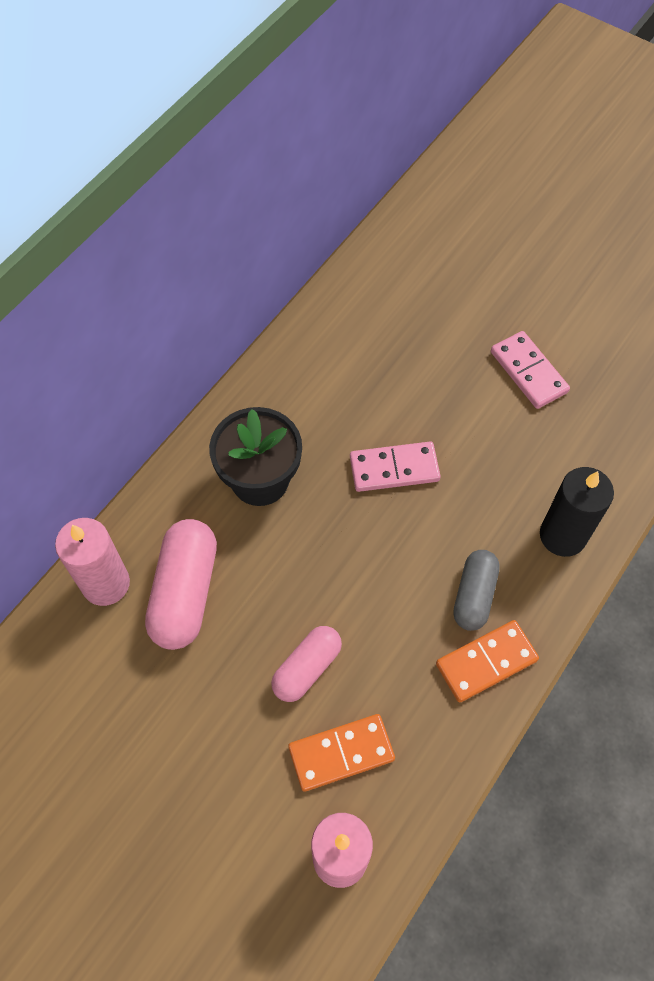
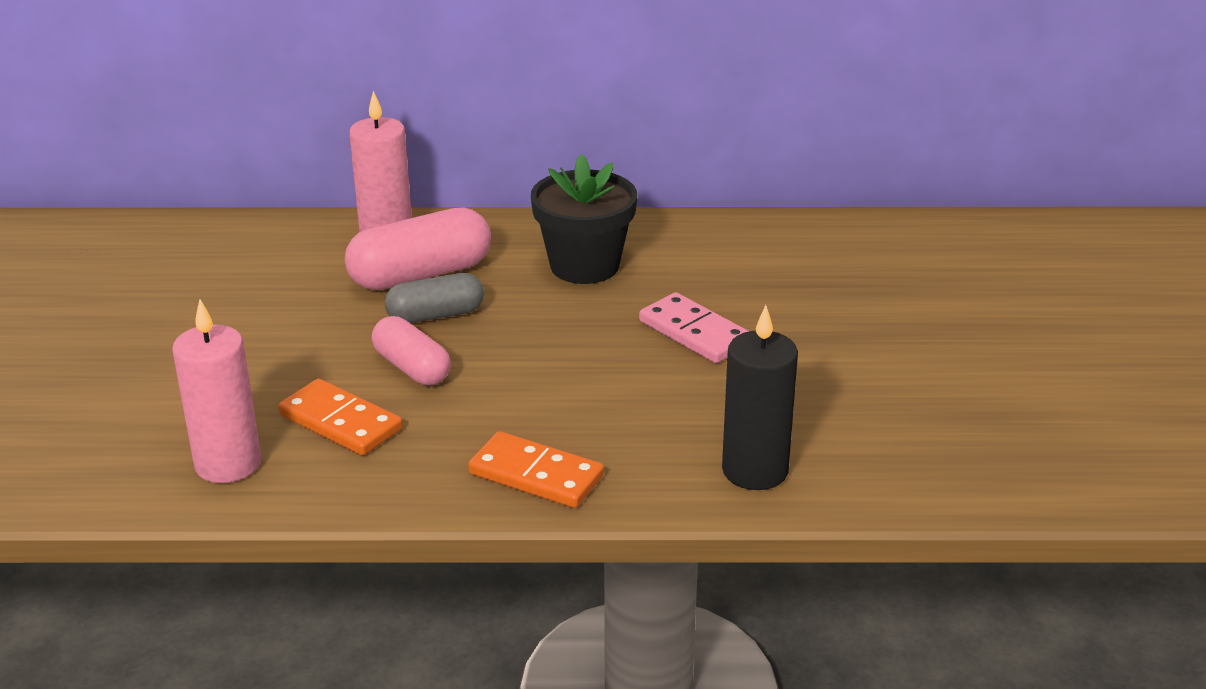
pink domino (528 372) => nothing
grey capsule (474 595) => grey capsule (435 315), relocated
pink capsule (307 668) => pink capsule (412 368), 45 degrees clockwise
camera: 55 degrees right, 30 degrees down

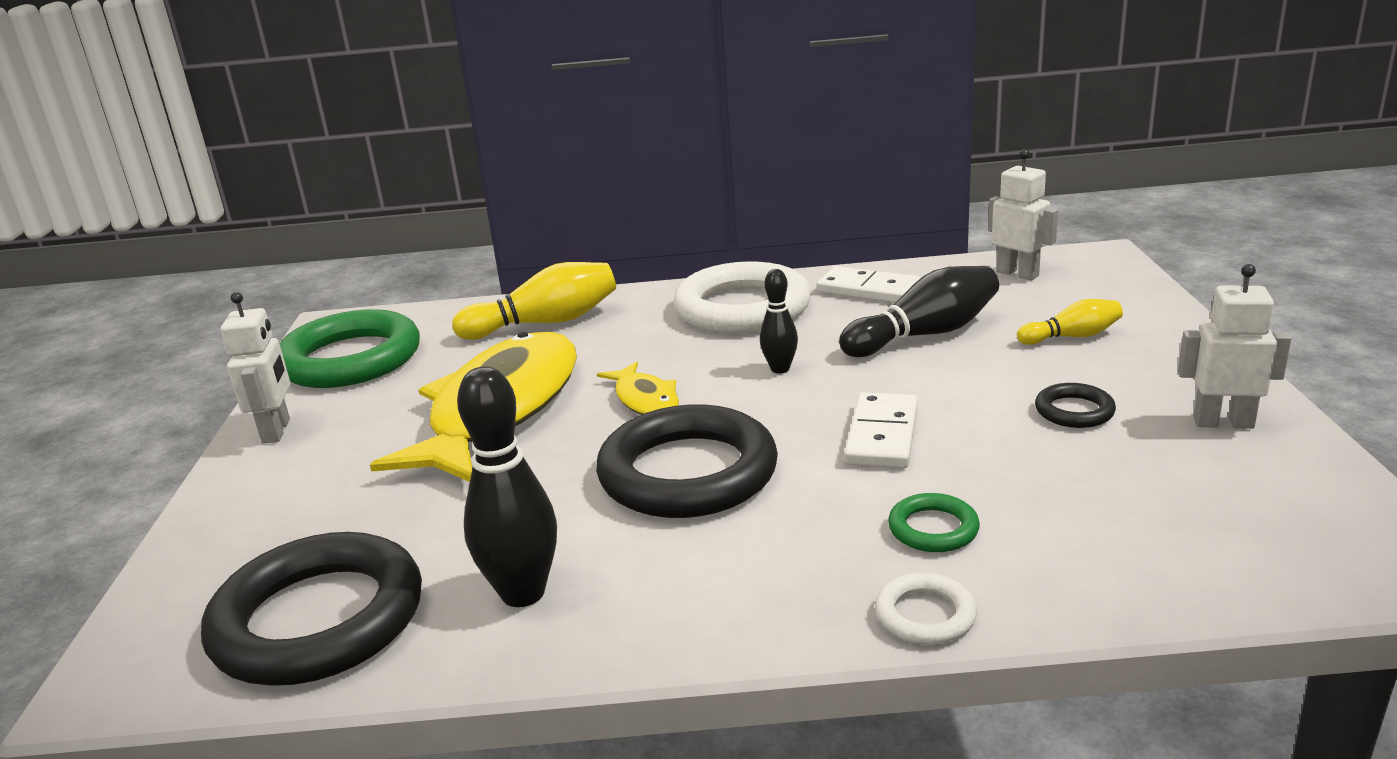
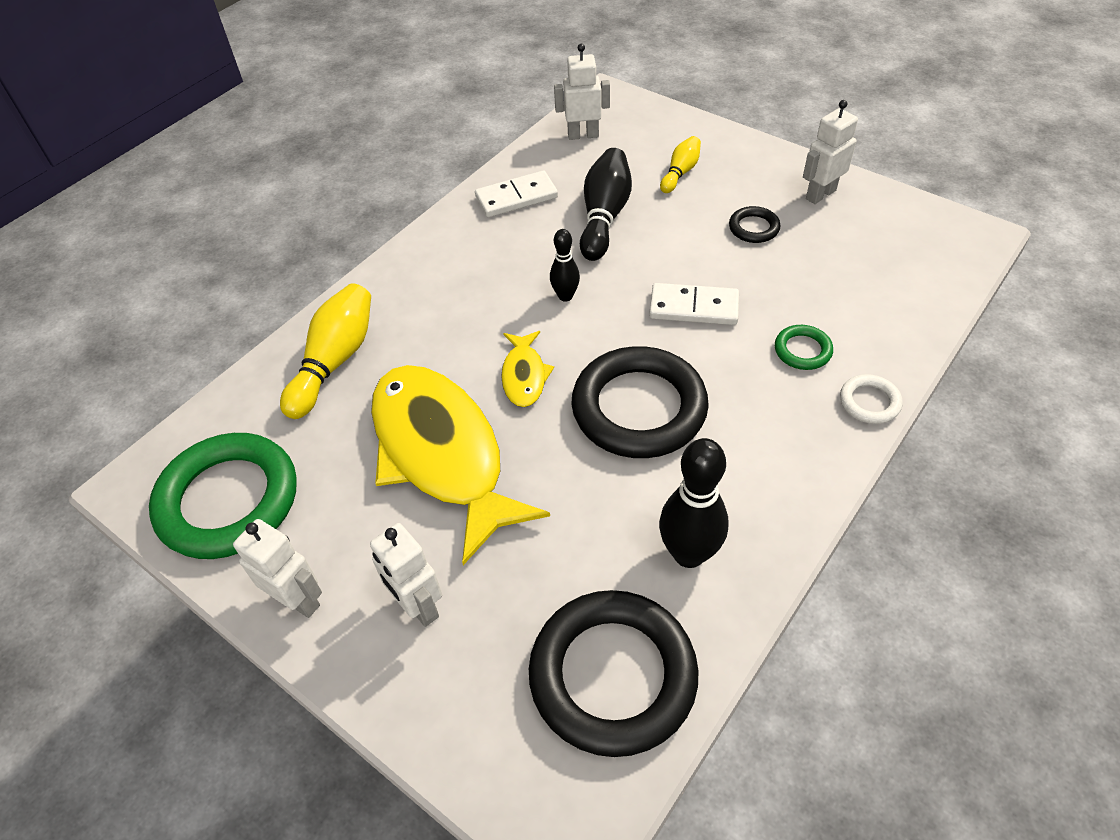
snow-white torus (742 308) => nothing
nothing => snow-white toy robot (418 606)
golden fish (645 400) => golden fish (524 376), 75 degrees clockwise
snow-white domino (882 435) => snow-white domino (694 307), 45 degrees counterclockwise
camera: 50 degrees left, 25 degrees up

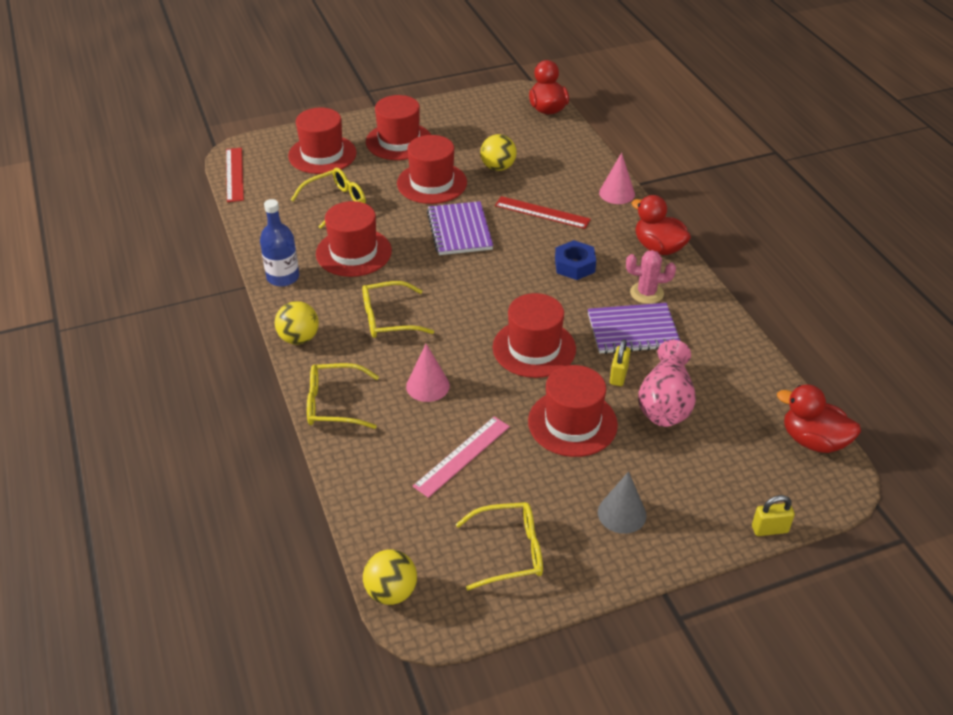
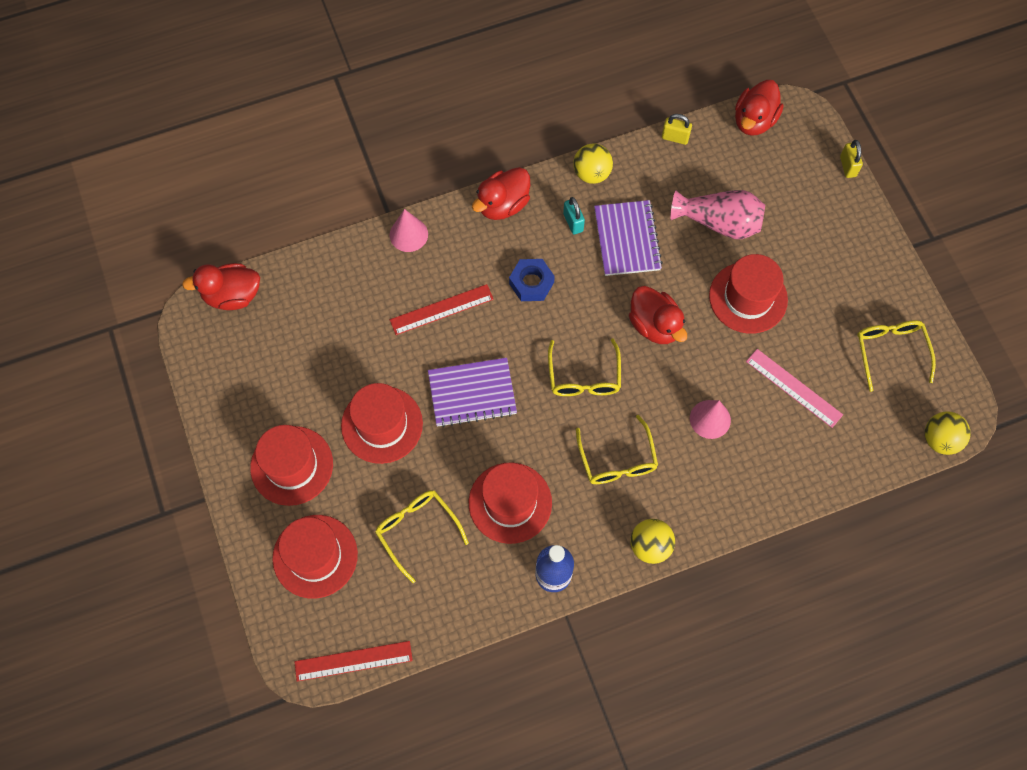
grey cone shape (622 513) => nothing
golden glasses (334 404) => golden glasses (584 377), relocated
golden play ball (498 167) => golden play ball (591 173), relocated
golden padlock (618 376) => golden padlock (675 137), relocated
red top hat (534 348) => red rubber duck (655 325)
pink cactus (646 293) => teal padlock (573 222)
red straightedge (542 212) => red straightedge (441 310), 45 degrees clockwise
camera: 90 degrees left, 25 degrees up

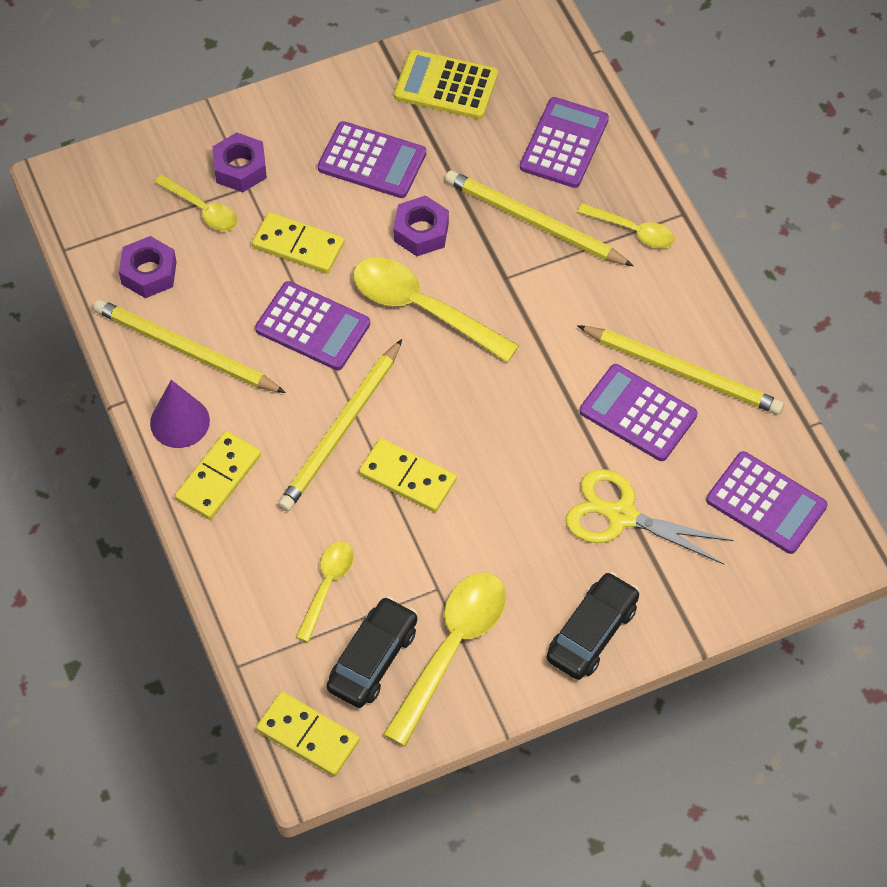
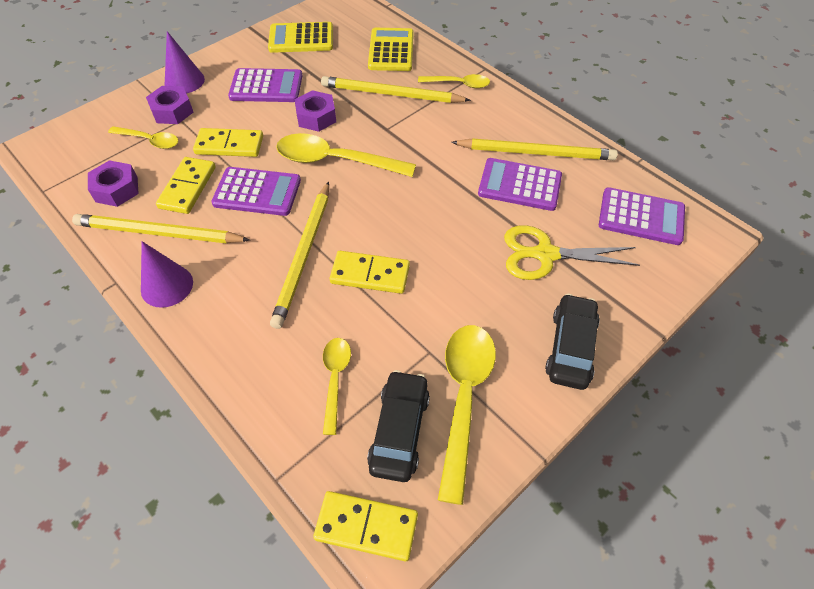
nothing => purple cone shape (184 81)
golden domino (218 477) => golden domino (187 187), relocated
purple adding machine (564 143) => golden adding machine (391 50)
camera: 20 degrees left, 5 degrees down

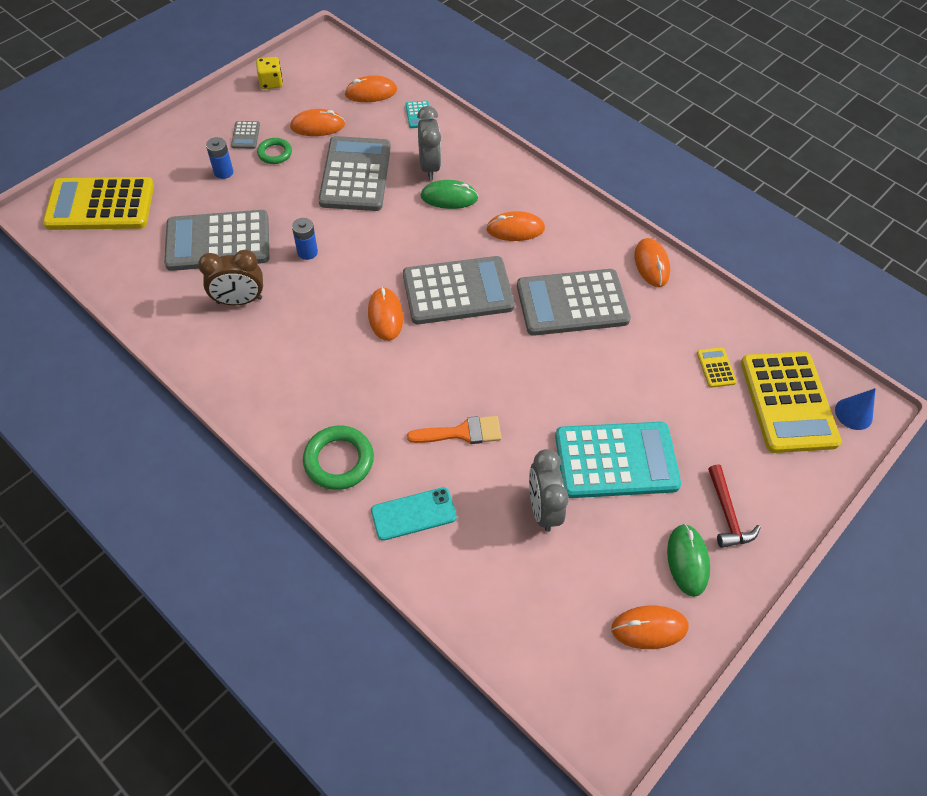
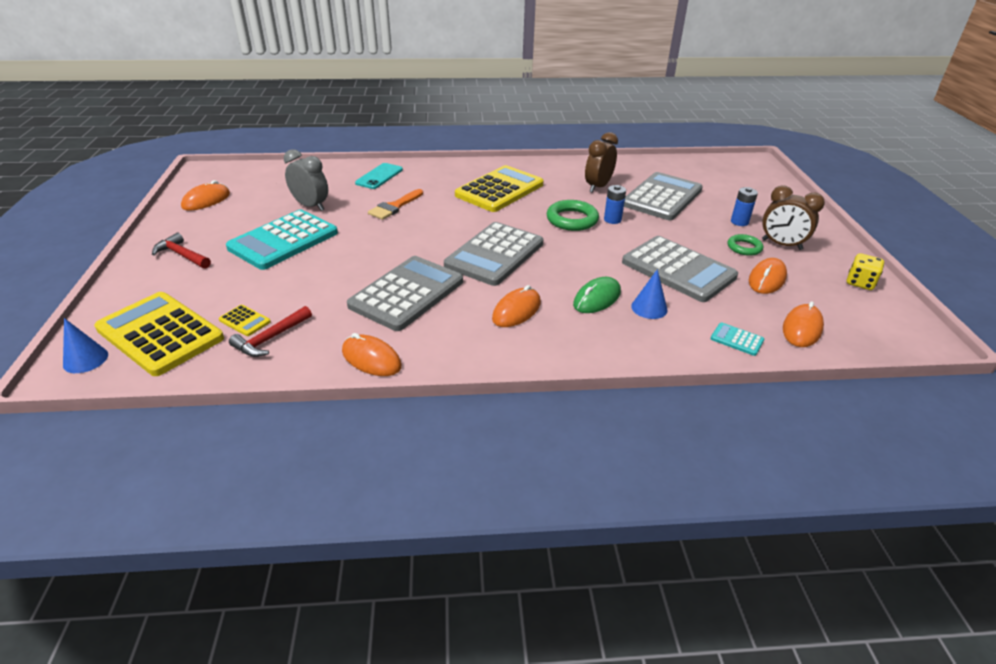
orange-coloured mouse (385 315) => nothing
emerald mouse (687 560) => nothing
nothing => red carpenter's hammer (271 338)
golden adding machine (100 205) => golden adding machine (499 190), relocated
emerald torus (339 460) => emerald torus (572 219), relocated
grey adding machine (246 135) => brown alarm clock (781 244)
grey alarm clock (429 167) => blue cone shape (649 308)
camera: 135 degrees right, 20 degrees down

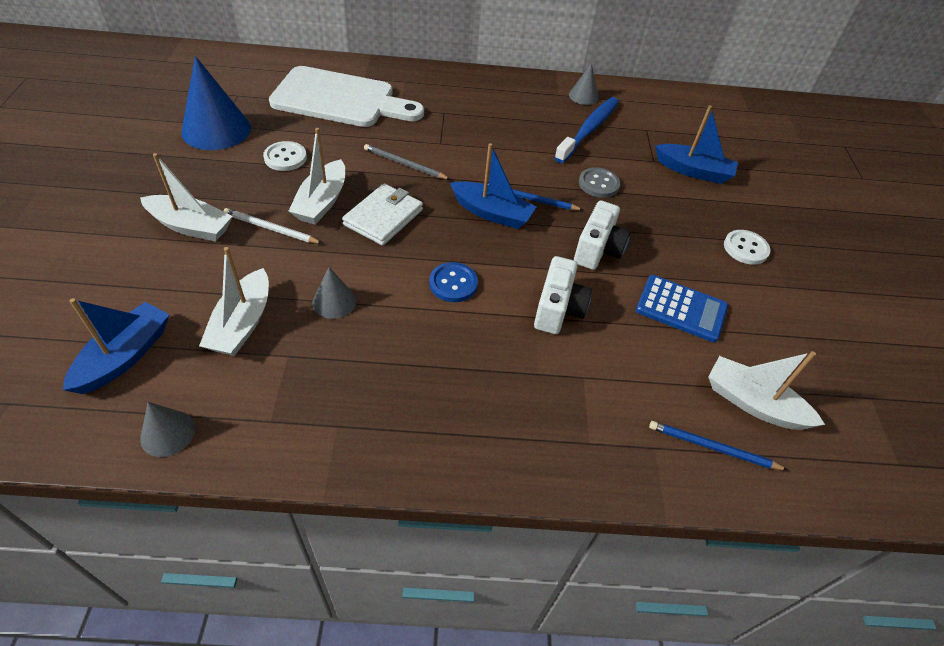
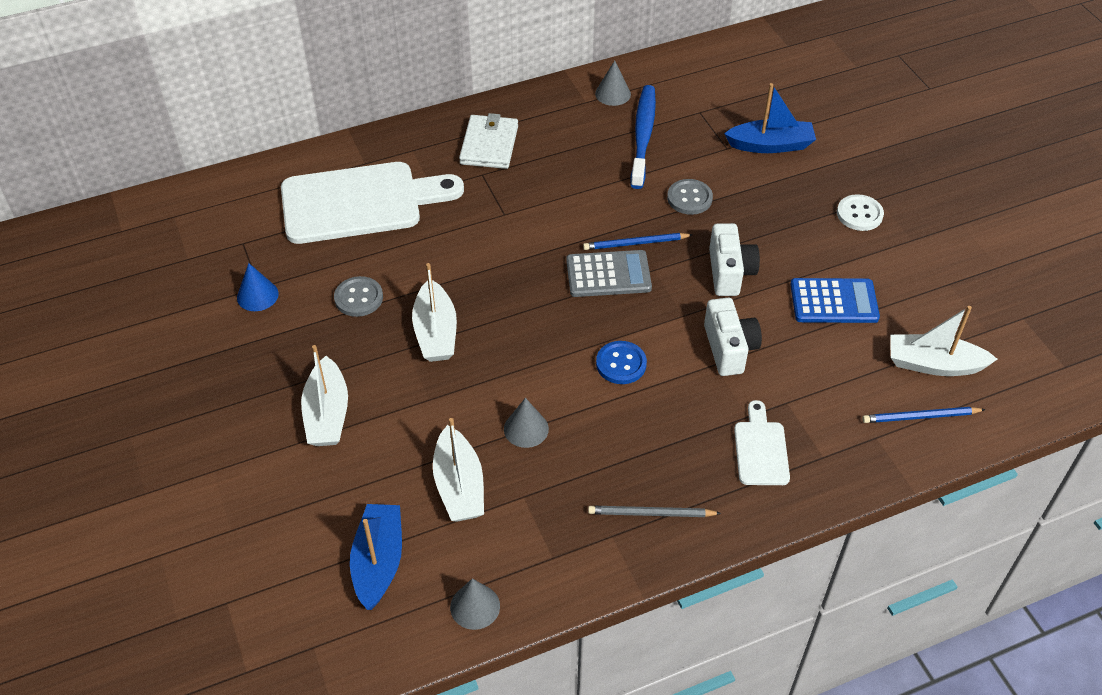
snow-white pencil (271 228) => nothing
nothing => snow-white cutting board (760 449)
snow-white wallet (383 217) => snow-white wallet (489 145), relocated
grey pencil (404 164) => grey pencil (651 513), relocated
blue sailboat (492 213) => grey adding machine (608 274)
snow-white sewing button (285 157) => grey sewing button (358 298)
snow-white sailboat (191 226) => snow-white sailboat (327 414), 90 degrees clockwise
blue cone shape (216 130) => blue cone shape (257 295), x0.52
camera: 20 degrees left, 0 degrees up

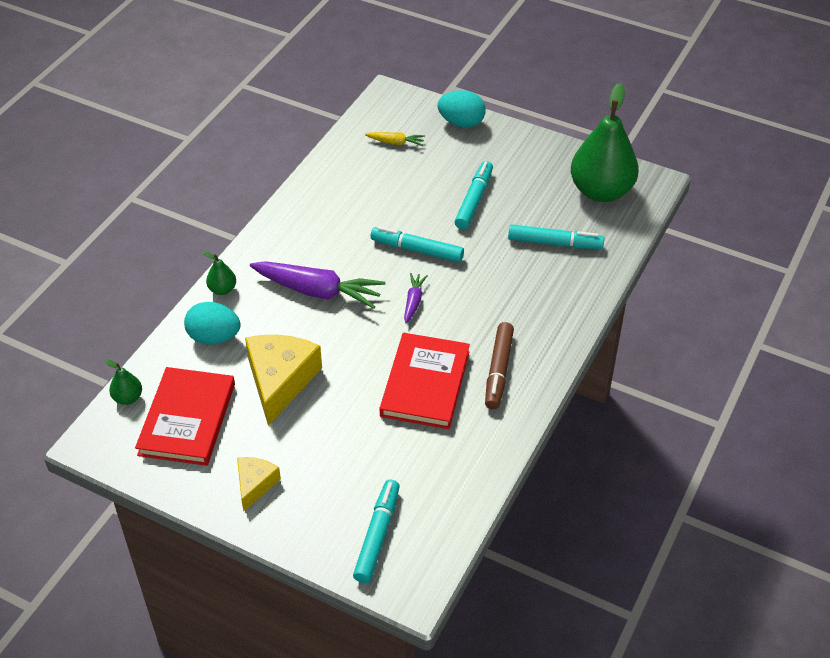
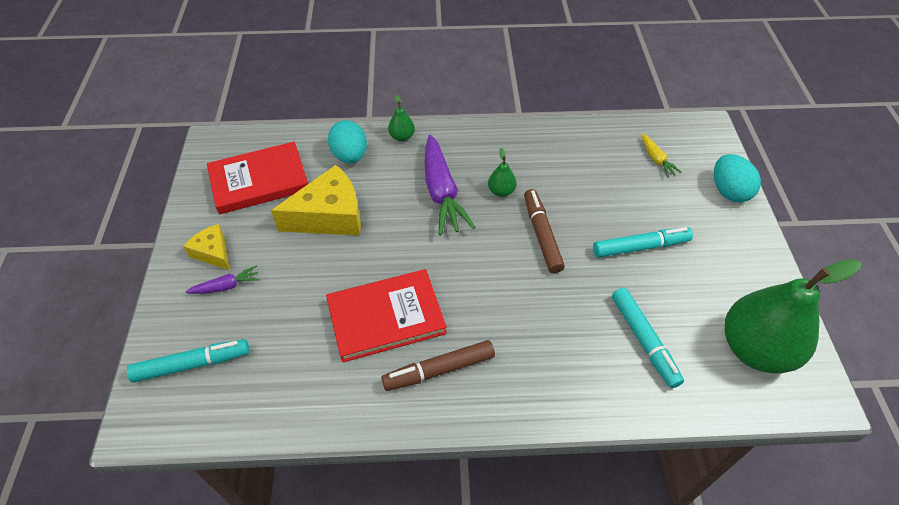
emerald pear fruit (128 398) => emerald pear fruit (501 191), relocated
purple root vegetable (413 301) => purple root vegetable (226 286), relocated
teal felt pen (417 250) => brown felt pen (542 235)
golden cheese (255 484) => golden cheese (213 252), 120 degrees counterclockwise
camera: 60 degrees right, 5 degrees up

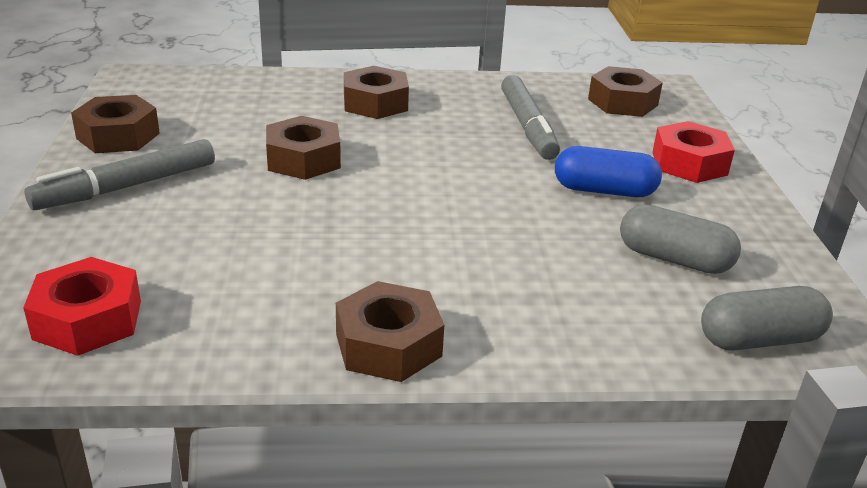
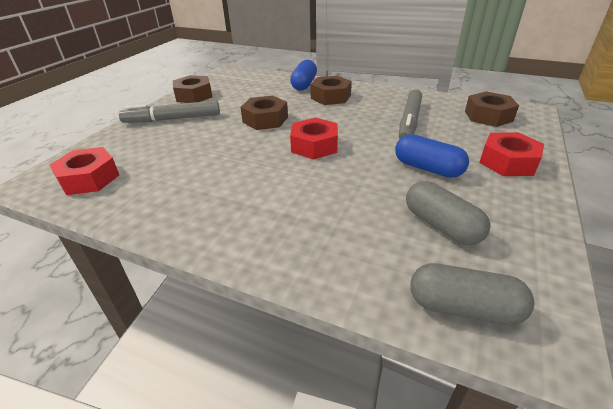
brown nut (388 345) => nothing
nothing => blue capsule (304 84)
nothing => red nut (314 146)
camera: 30 degrees right, 5 degrees up

